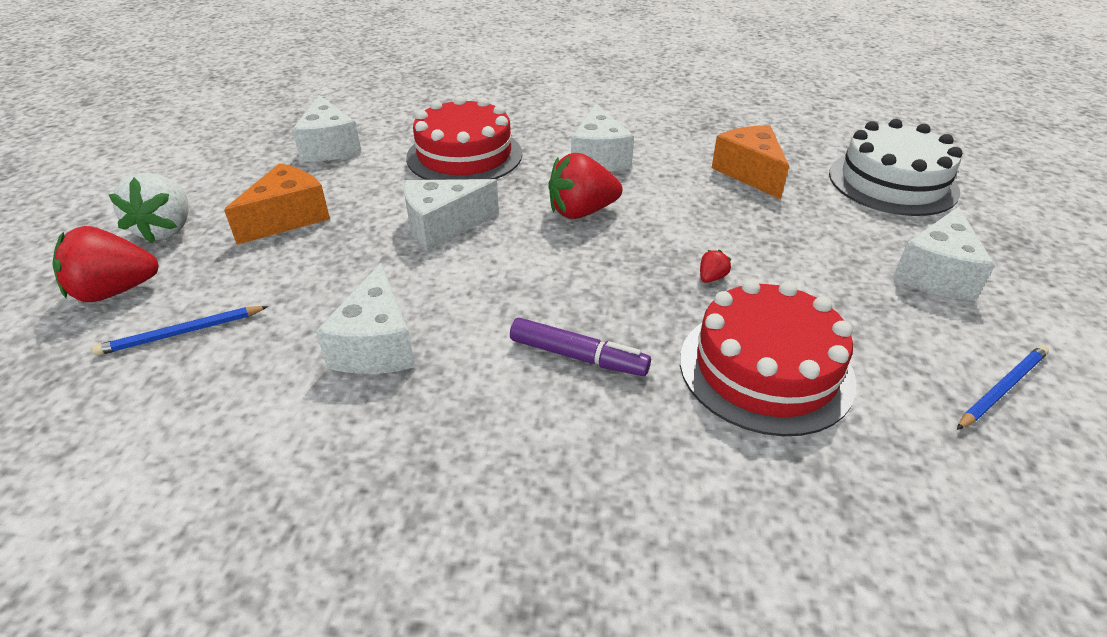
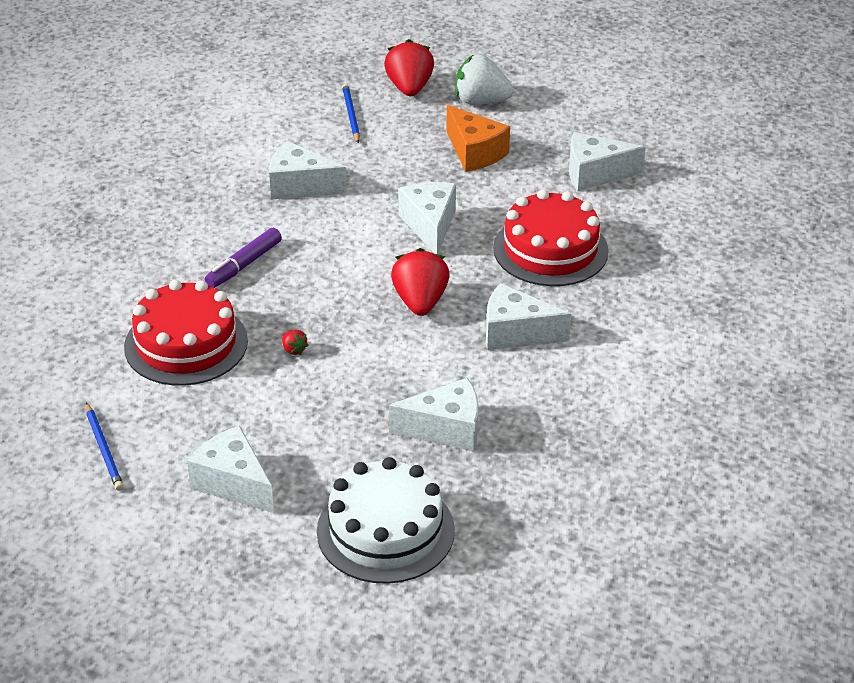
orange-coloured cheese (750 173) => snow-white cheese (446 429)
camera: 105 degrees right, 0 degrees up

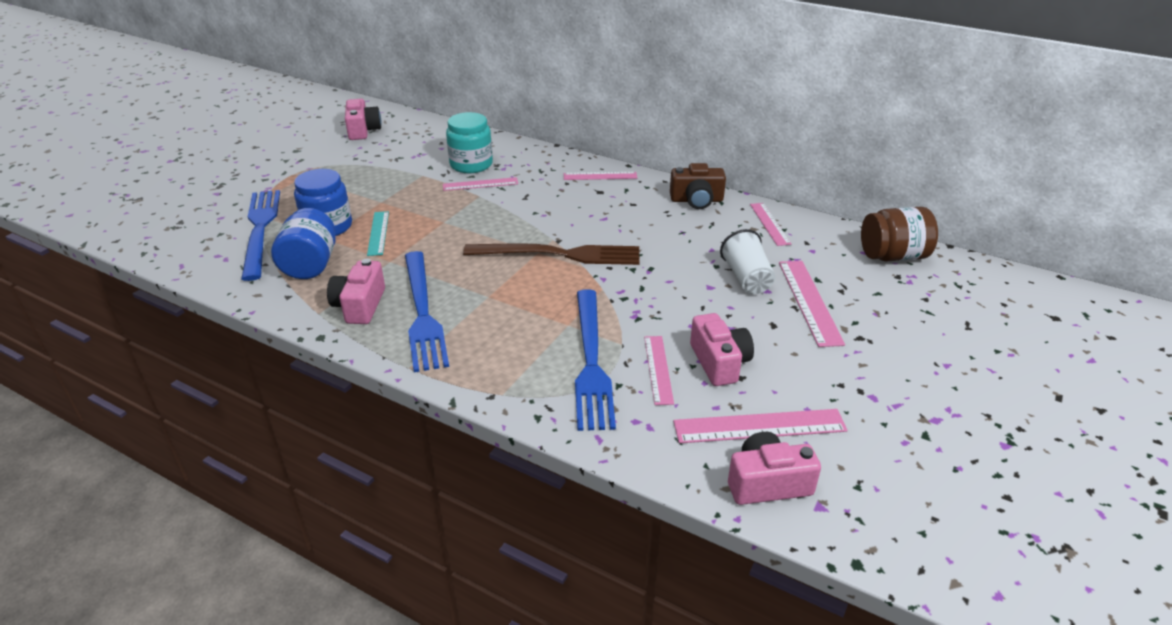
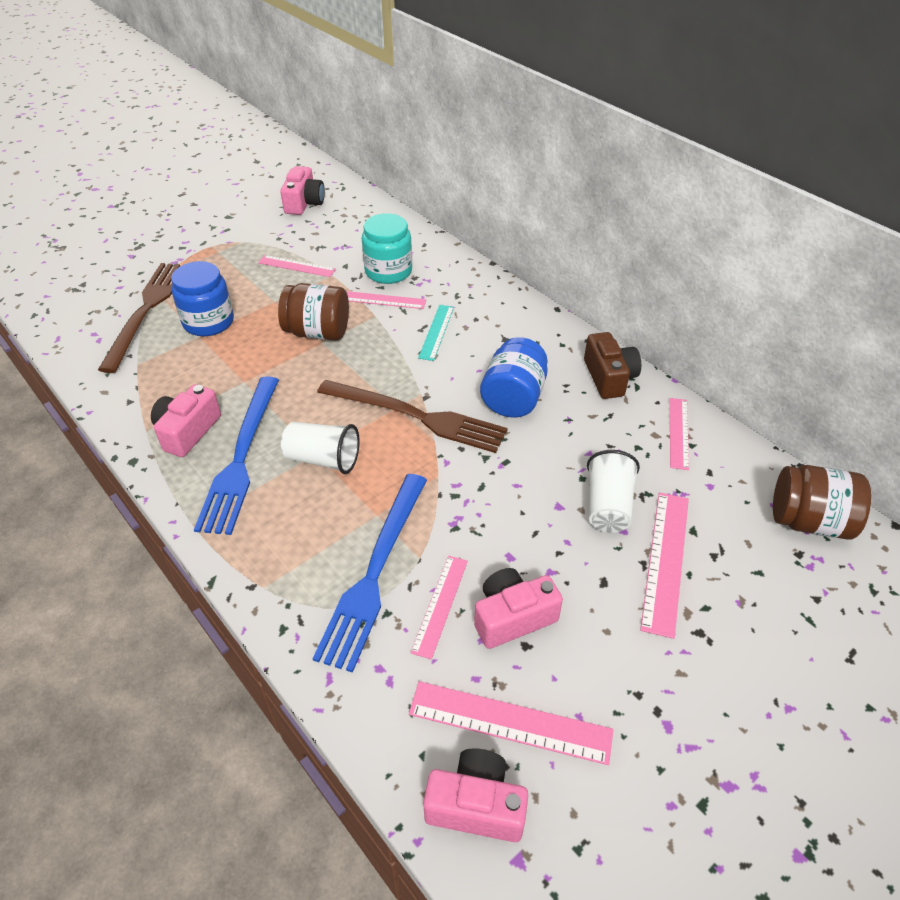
nothing => brown jar (318 332)
nothing => snow-white tumbler (323 459)
blue jar (310 265) => blue jar (513 398), relocated
teal straightedge (378 233) => teal straightedge (436 332), relocated
pink straightedge (600 176) => pink straightedge (296 266), relocated
blue table fork (260 229) => brown table fork (146 311)
brown photo camera (696 200) => brown photo camera (609 377), 120 degrees counterclockwise
pink photo camera (719 362) => pink photo camera (512 617), 120 degrees counterclockwise
camera: 20 degrees right, 10 degrees up

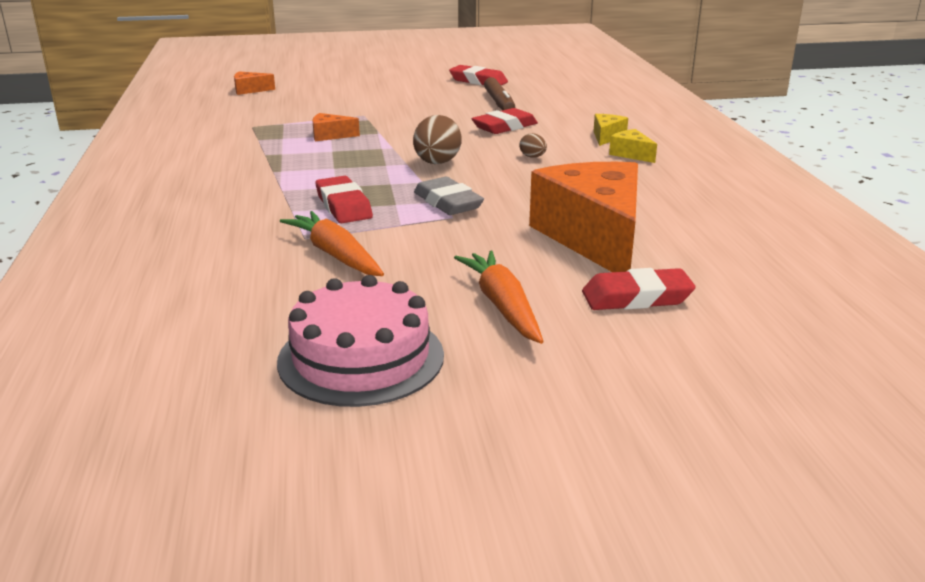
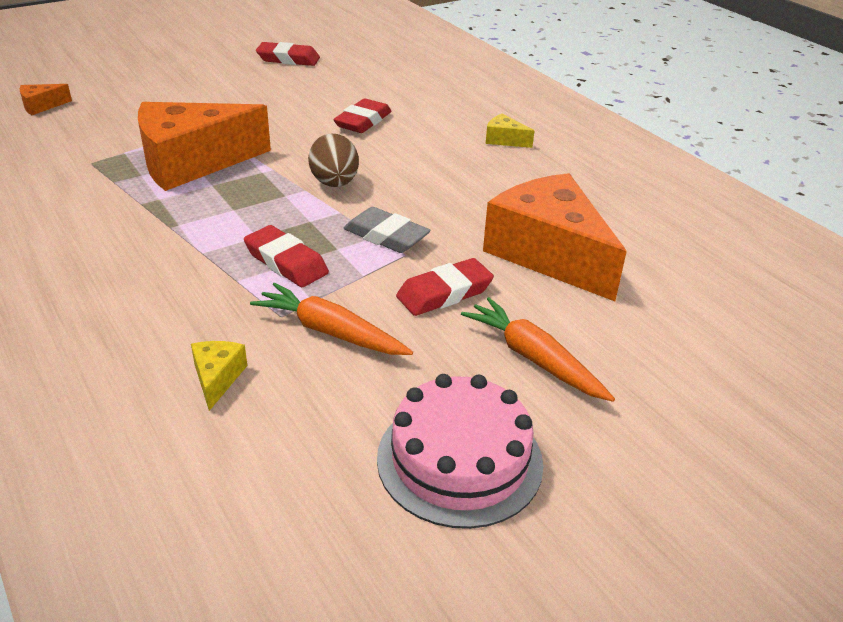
brown felt pen (499 103) => nothing
brown egg shape (532 157) => nothing
red gum eraser (636 297) => red gum eraser (444 293), relocated
golden cheese (606 137) => golden cheese (217 378), relocated
orange-coloured cheese (330 136) => orange-coloured cheese (192 163), x2.48
camera: 25 degrees left, 10 degrees up

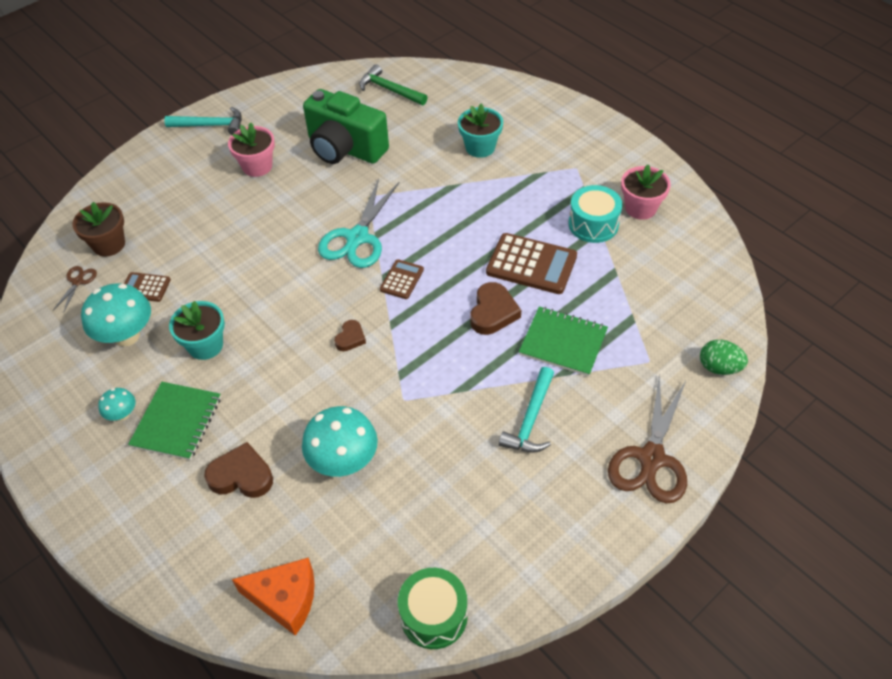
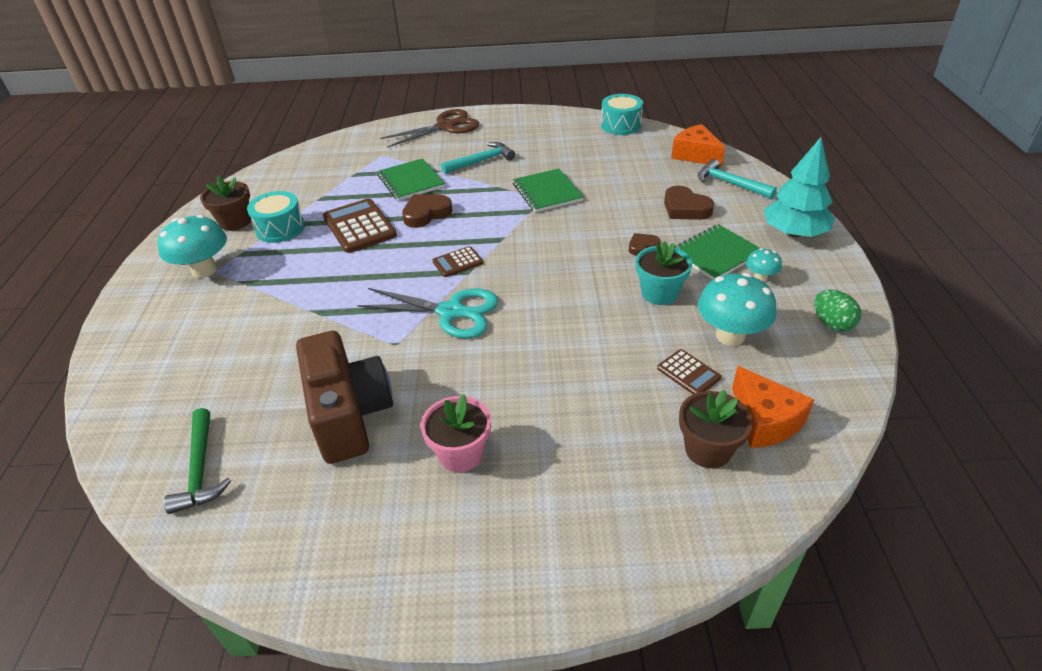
teal plant pot (480 147) => nothing
nothing => emerald notebook (547 192)
nothing => teal tree (794 233)
teal carpenter's hammer (210 125) => teal carpenter's hammer (730 184), relocated
teal fungus (344 461) => teal fungus (204 270), relocated
brown heart shape (350 338) => brown heart shape (642 246), relocated
emerald egg shape (719 367) => emerald egg shape (832 323), relocated
brown shears (78 282) => orange-coloured cheese (764 420)
emerald photo camera (345 148) => brown photo camera (349 414)
emerald snare drum (434 615) => teal snare drum (621 125)
pink plant pot (640 208) => brown plant pot (235 222)
teal shears (357 237) => teal shears (451 312), 45 degrees clockwise
camera: 140 degrees left, 10 degrees down

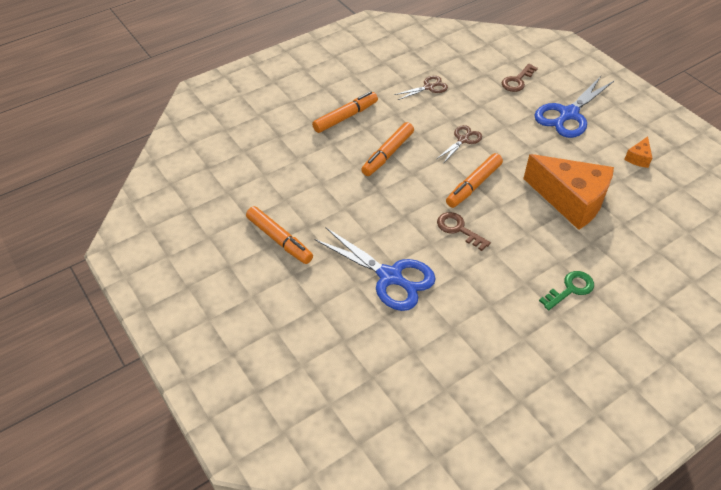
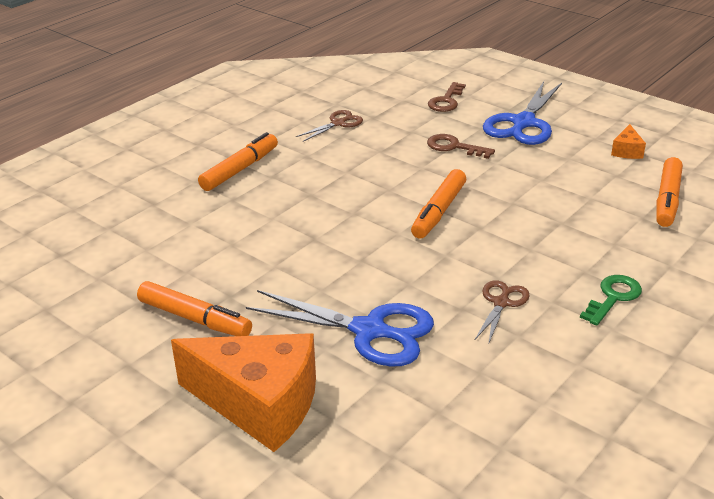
orange-coloured felt pen (387 154) => orange-coloured felt pen (667 199), relocated
brown shears (463 140) => brown shears (501 303), relocated
brown key (459 229) => brown key (454 147), relocated
orange-coloured cheese (570 200) => orange-coloured cheese (259 404), relocated
camera: 15 degrees left, 15 degrees down

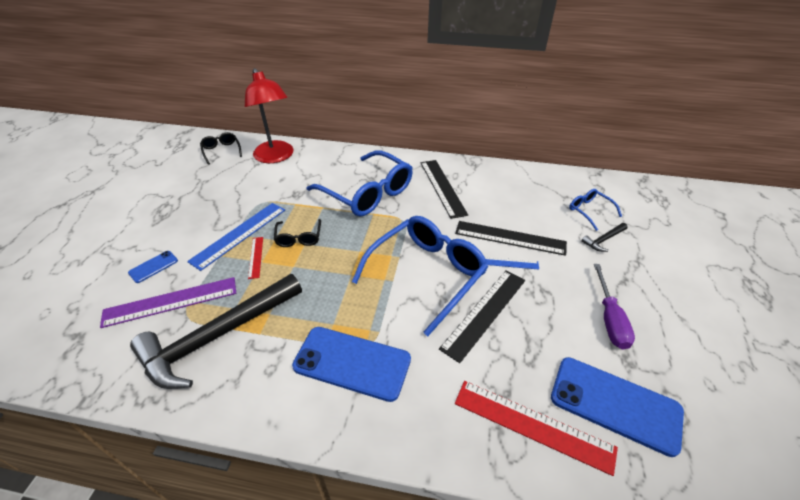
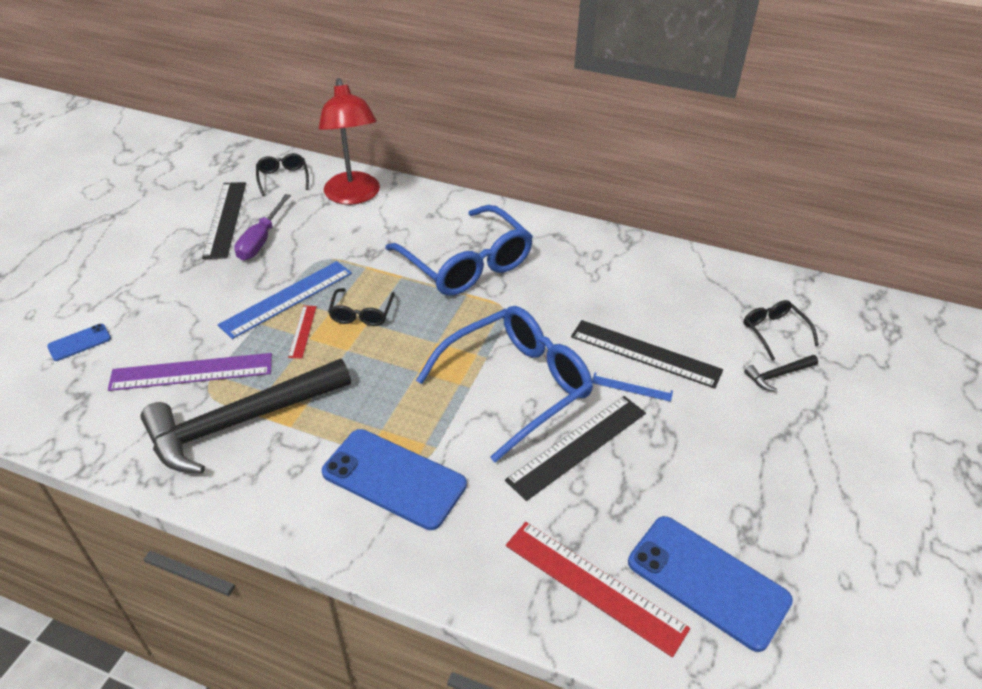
blue smartphone (153 267) => blue smartphone (79 342), relocated
black straightedge (442 187) => black straightedge (225 219), relocated
purple screwdriver (609 319) => purple screwdriver (261 240), relocated
blue glasses (589 211) => black glasses (774 332)
camera: 10 degrees right, 0 degrees up

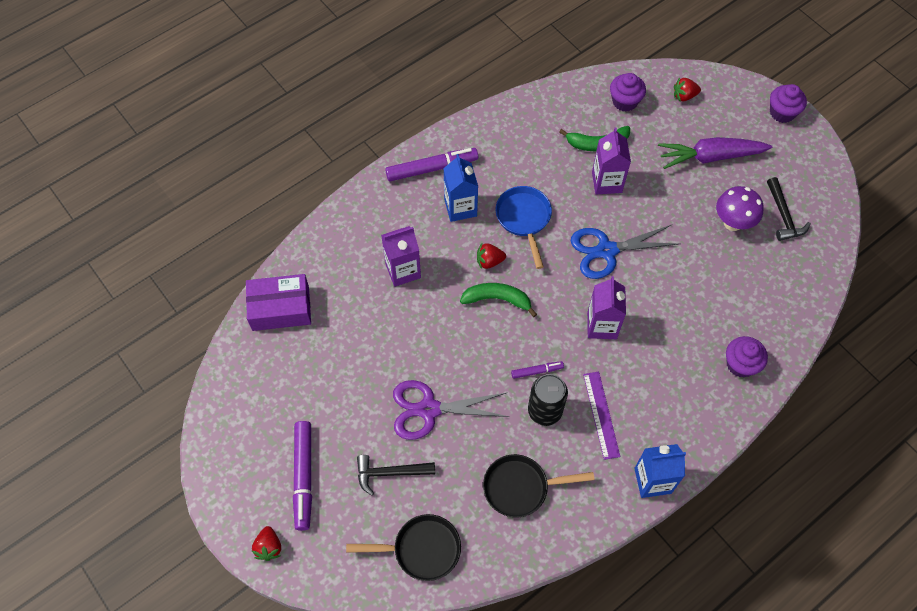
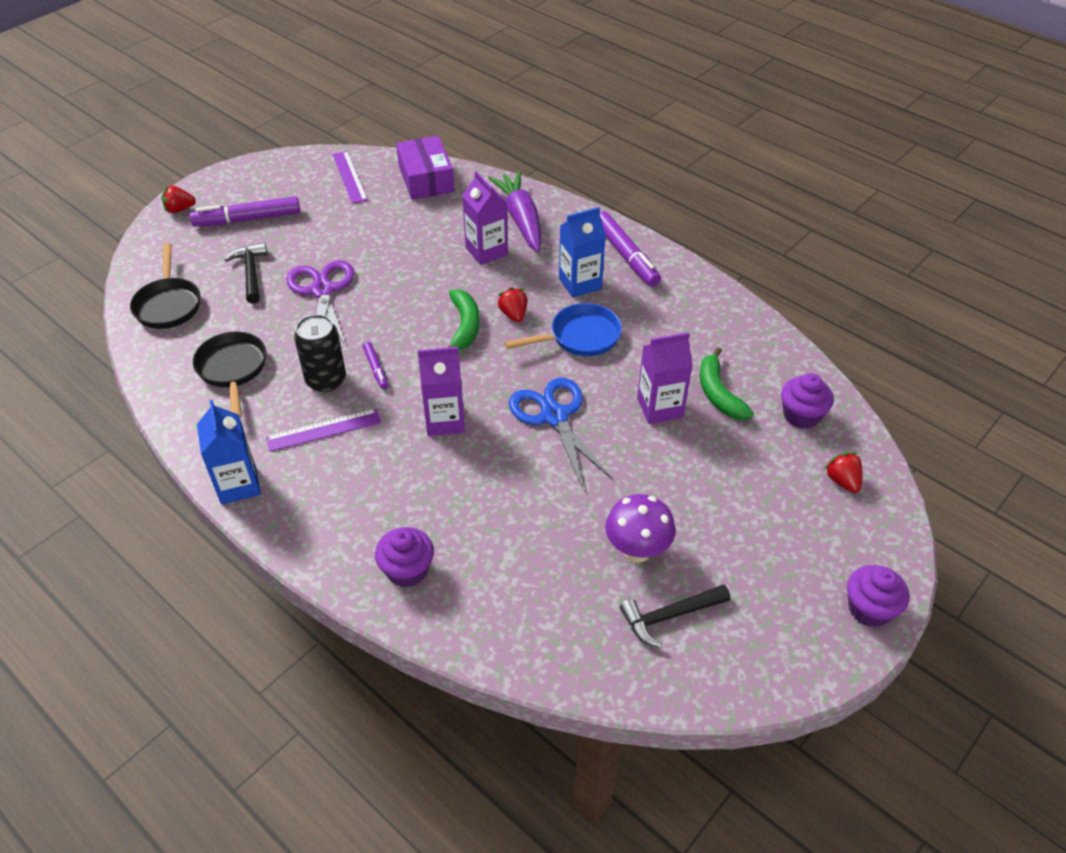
nothing => purple straightedge (349 177)
purple root vegetable (710 157) => purple root vegetable (521 219), relocated
camera: 80 degrees right, 15 degrees down

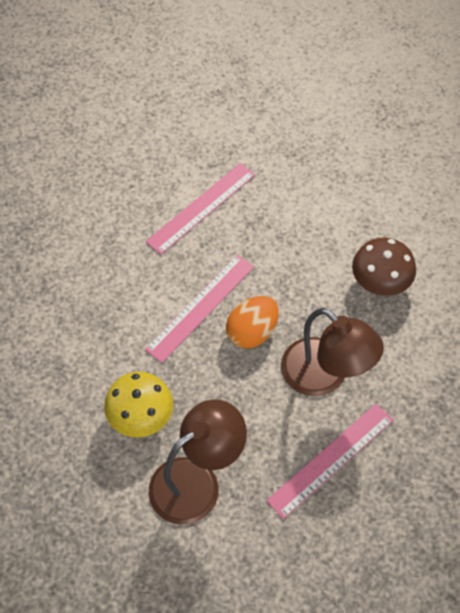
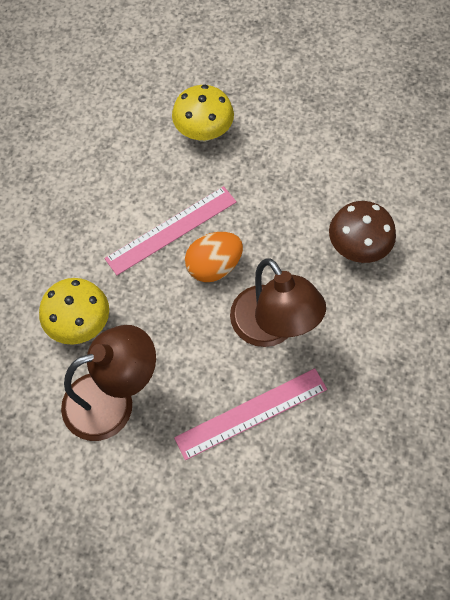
pink straightedge (201 208) => golden fungus (203 132)
camera: 15 degrees right, 5 degrees up

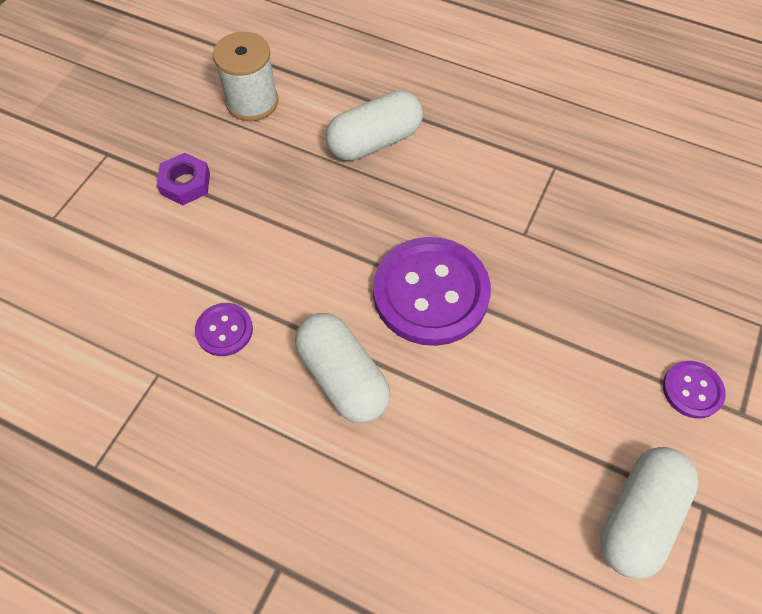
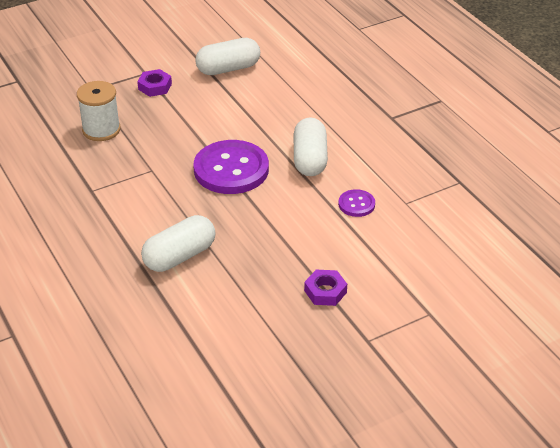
snow-white reel of thread (252 102) => snow-white reel of thread (101 130), relocated
purple sewing button (692 390) => purple nut (155 87)
snow-white capsule (374 141) => snow-white capsule (180 256), 45 degrees counterclockwise
camera: 145 degrees left, 20 degrees down

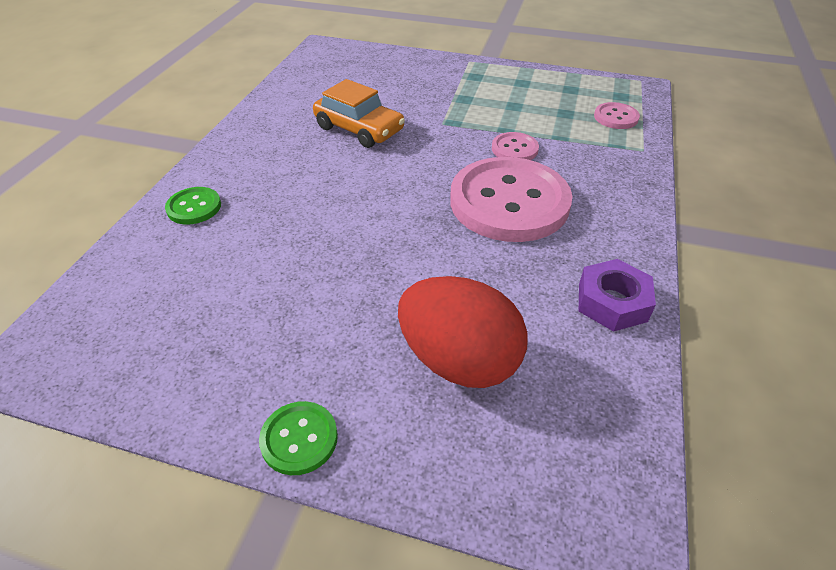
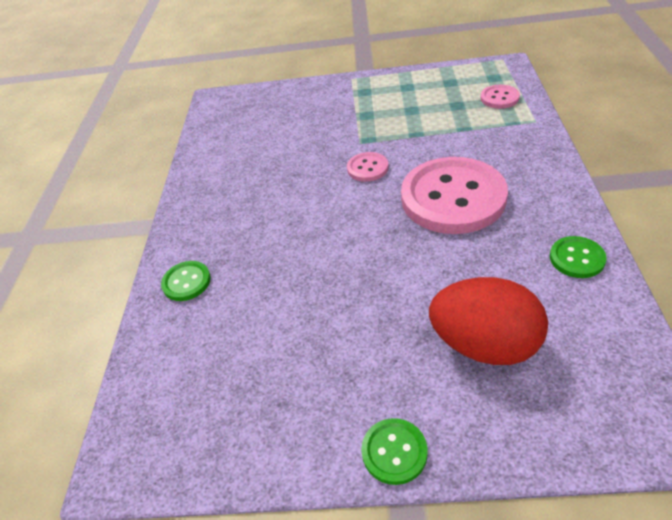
orange-coloured automobile (359 129) => nothing
pink sewing button (514 149) => pink sewing button (367 168), relocated
purple nut (612 302) => emerald sewing button (577 258)
camera: 10 degrees left, 0 degrees up

